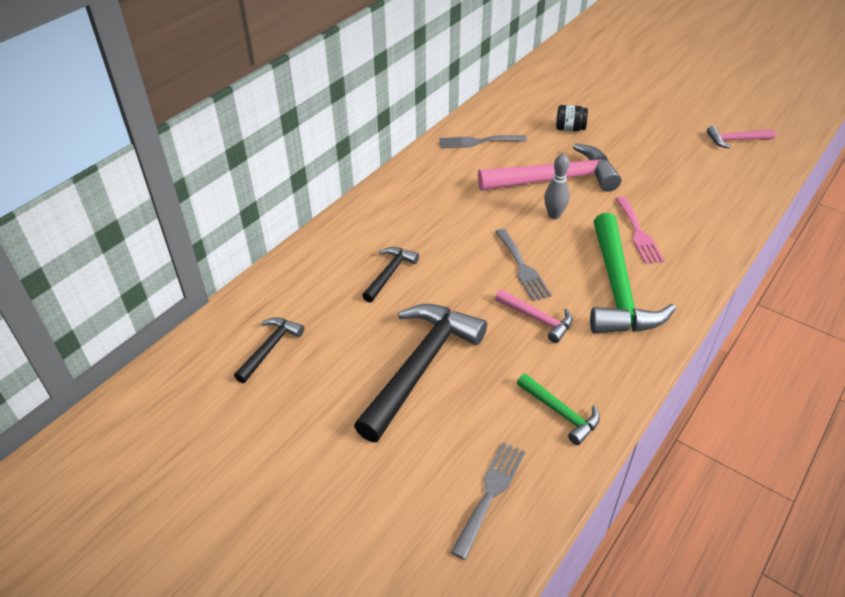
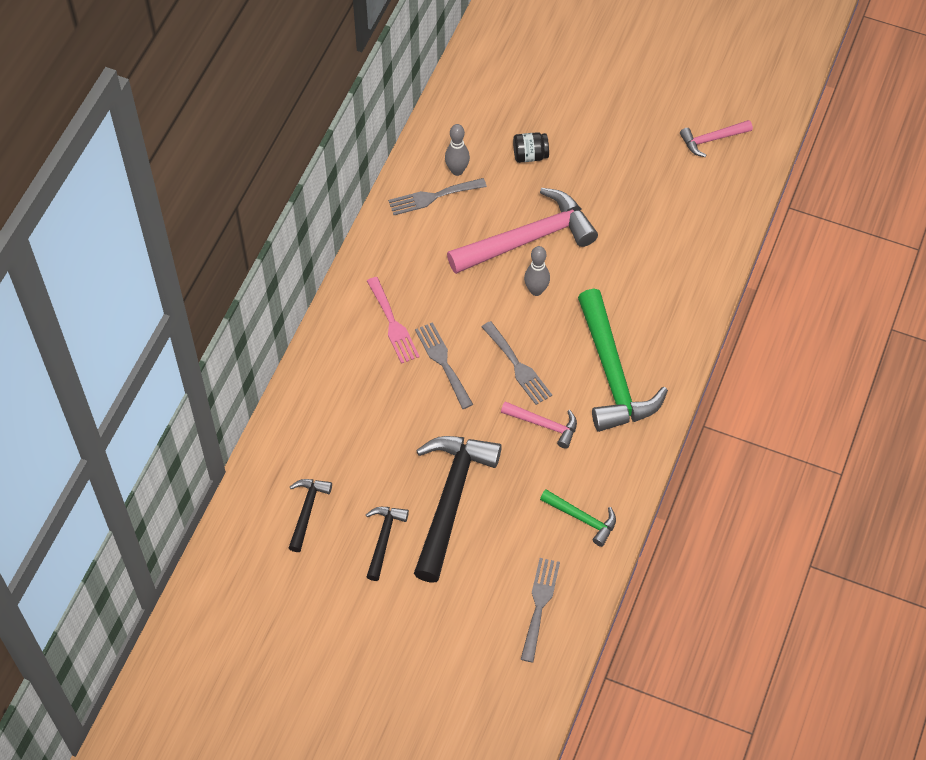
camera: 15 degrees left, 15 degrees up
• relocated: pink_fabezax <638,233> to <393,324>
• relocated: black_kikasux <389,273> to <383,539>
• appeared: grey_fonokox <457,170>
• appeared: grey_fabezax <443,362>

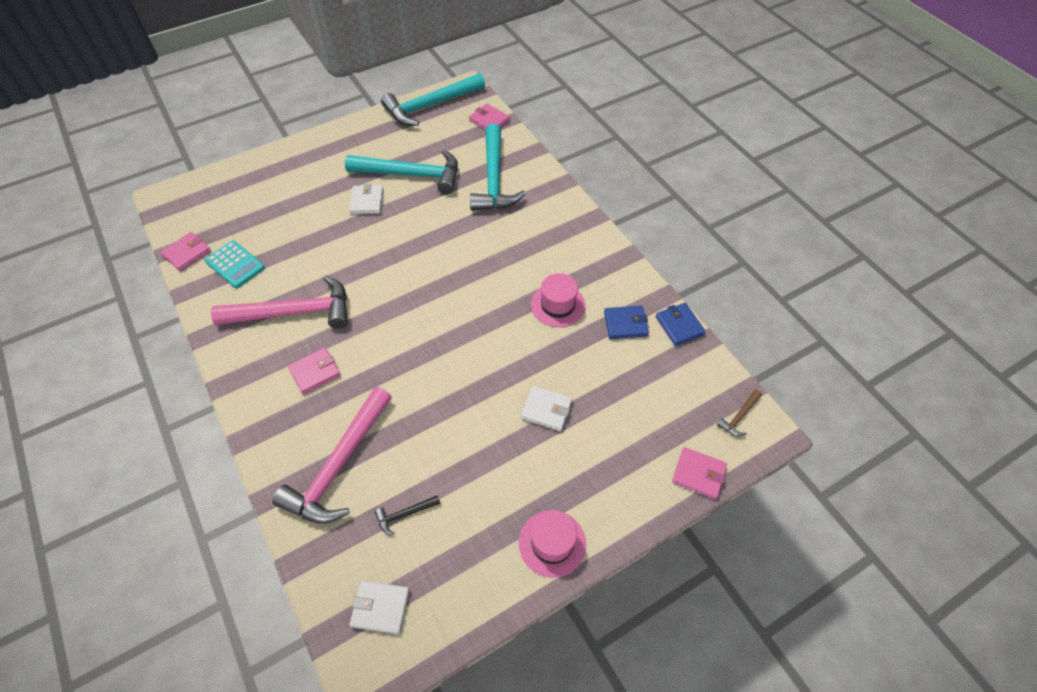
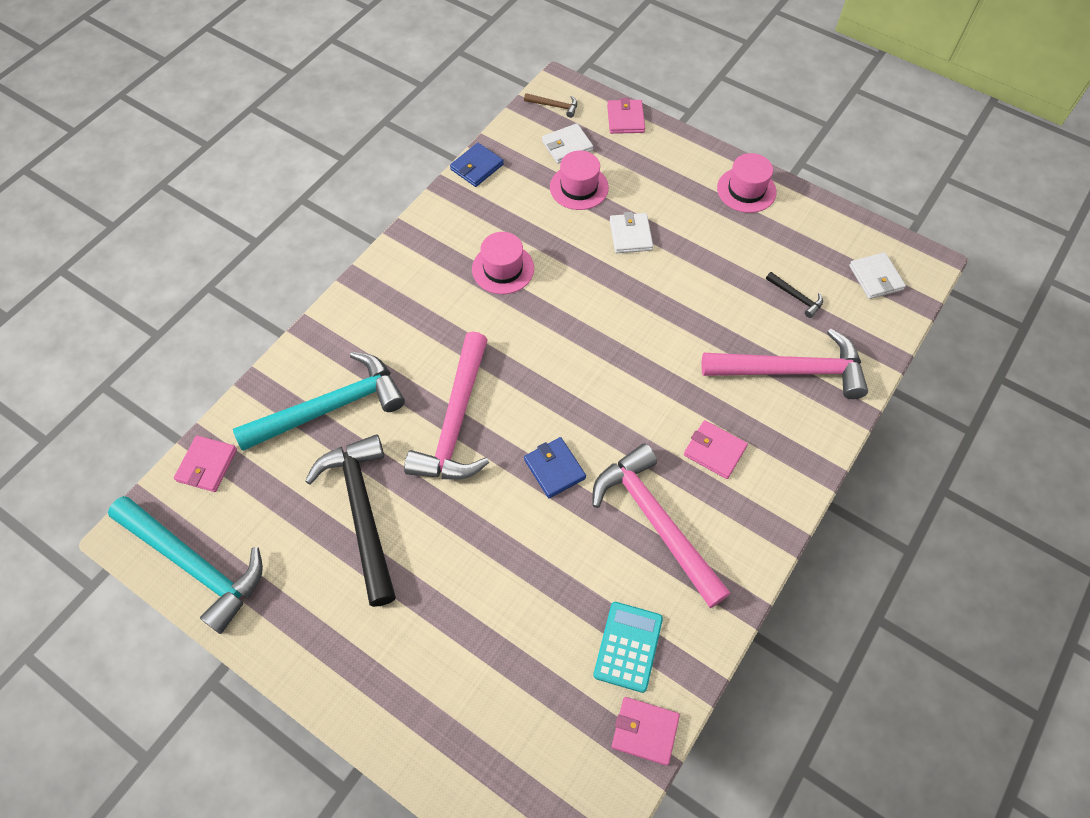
camera: 115 degrees left, 5 degrees up
• colour: turquoise_kikasux <411,175> to black_kikasux <363,512>
• relocated: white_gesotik <367,201> to <567,146>
• relocated: blue_gesotik <625,324> to <554,469>
• appeared: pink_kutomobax <579,187>
• appeared: pink_kikasux <455,421>

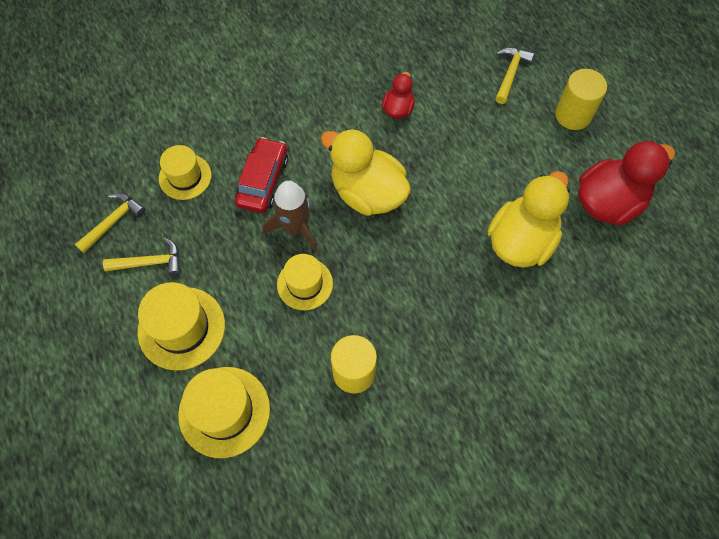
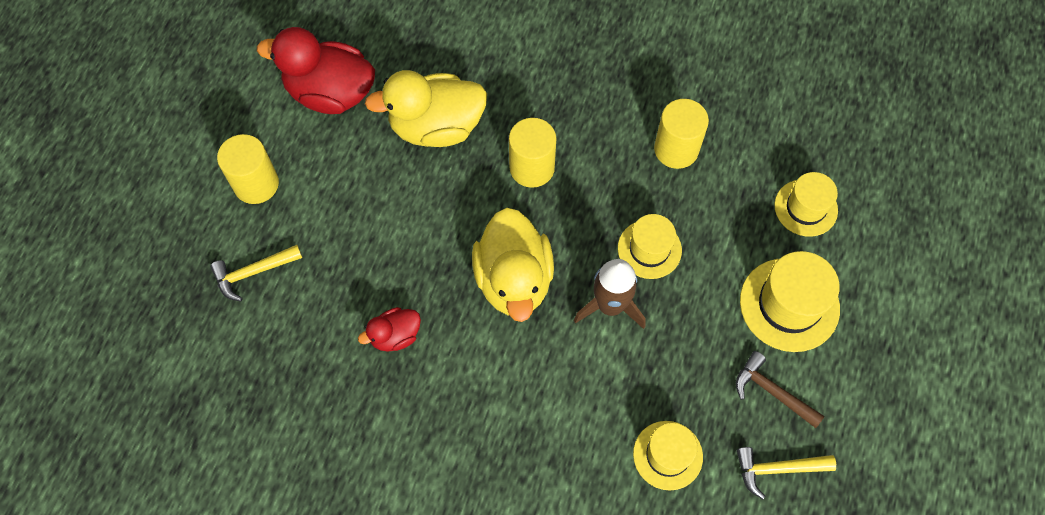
camera: 135 degrees left, 0 degrees up
• missing: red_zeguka <263,181>
• colour: yellow_kikasux <150,262> to brown_kikasux <772,392>
• size: yellow_kutomobax <224,411> = <805,208> x0.66
• appeared: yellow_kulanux <532,168>

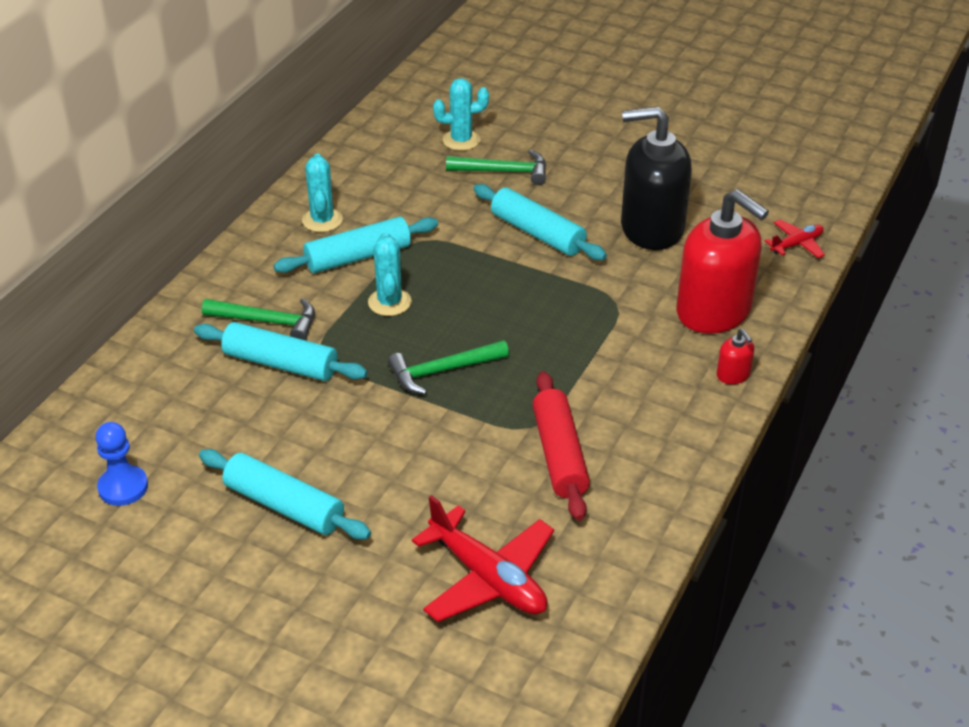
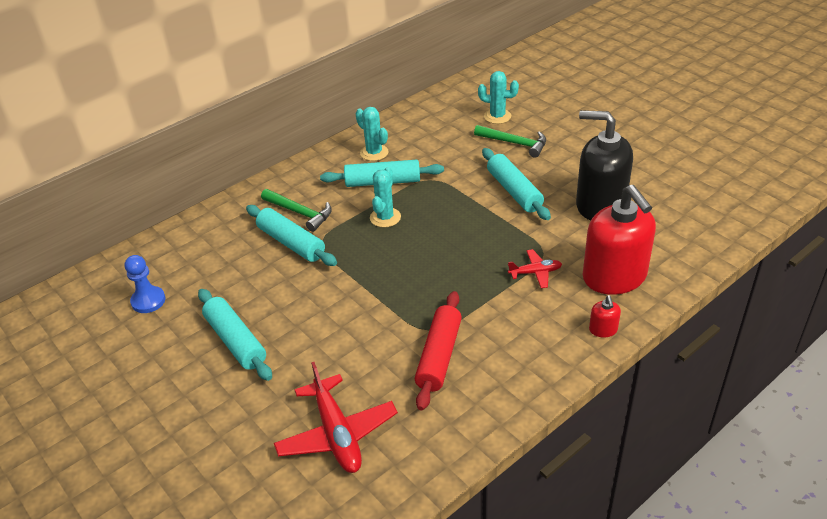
camera: 25 degrees right, 0 degrees up
• spun: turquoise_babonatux <322,220> = <374,153> 60 degrees counterclockwise
• relocated: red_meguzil <796,244> to <535,272>
• missing: green_kikasux <443,371>

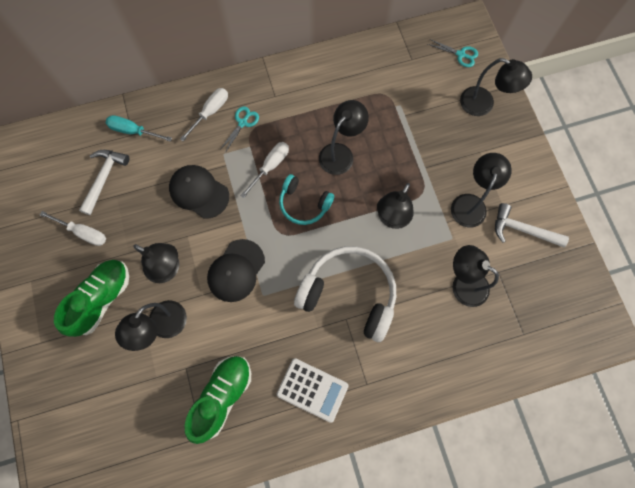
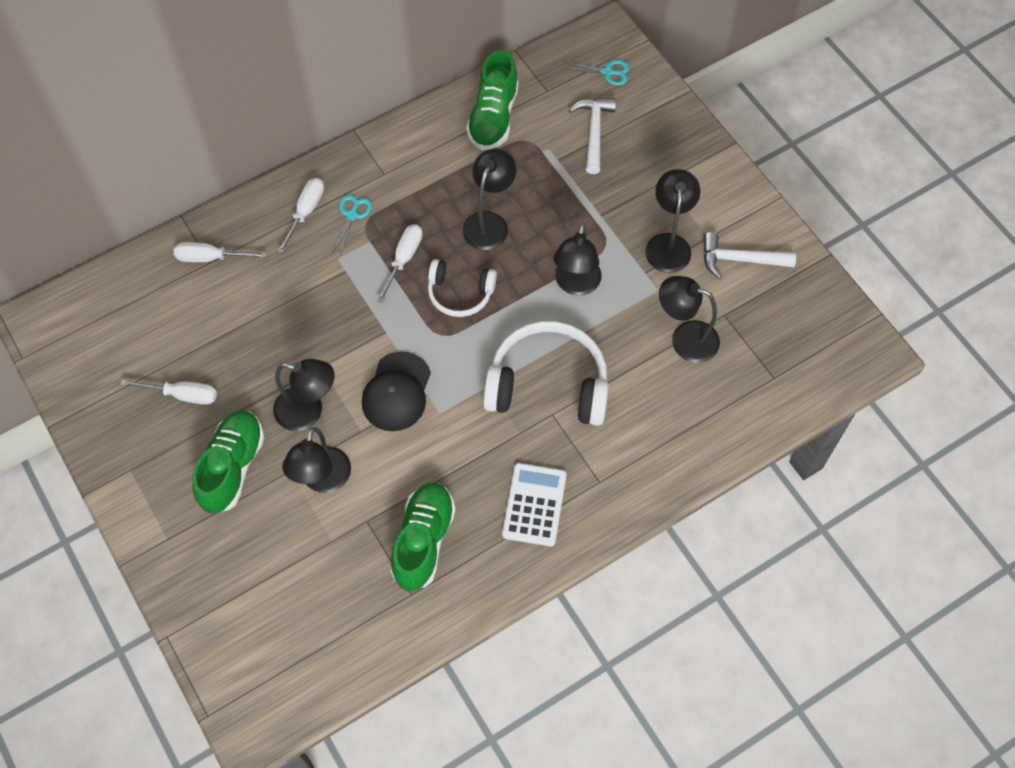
camera: 15 degrees left, 10 degrees down
• missing: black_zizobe <483,104>
• colour: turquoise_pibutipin <133,131> to white_pibutipin <210,258>
• relocated: white_kikasux <104,178> to <594,132>
• missing: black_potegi <199,192>
• colour: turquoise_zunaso <304,204> to white_zunaso <460,293>
• spun: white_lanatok <312,389> = <534,505> 90 degrees counterclockwise
• appeared: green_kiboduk <493,117>

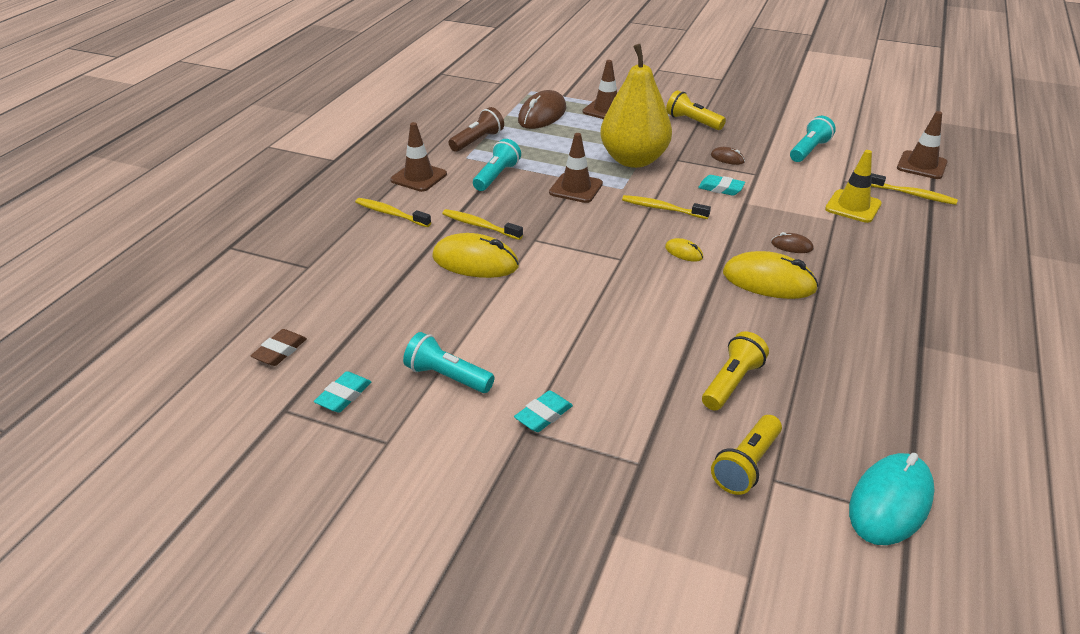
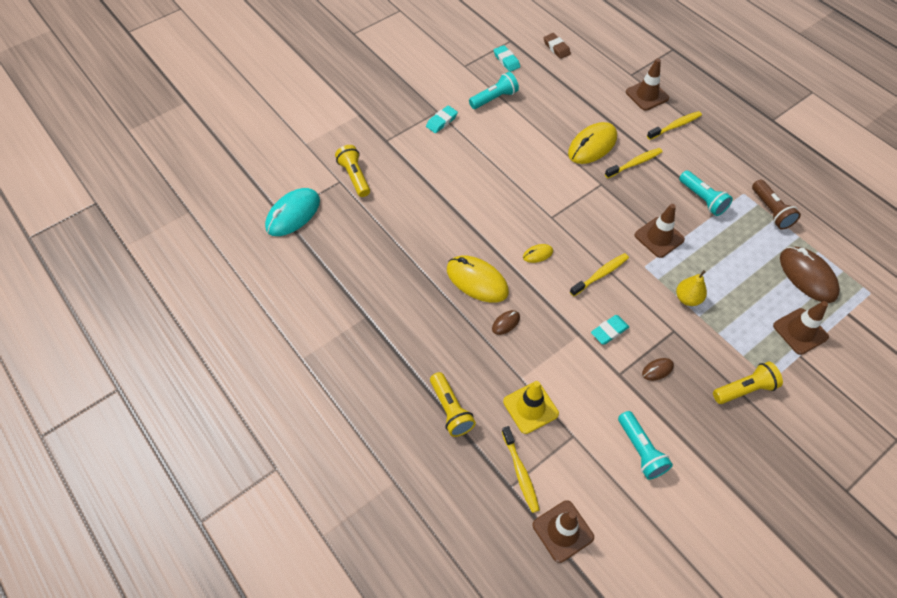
camera: 120 degrees right, 20 degrees up
• size: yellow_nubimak <633,160> = <687,298> x0.44
• relocated: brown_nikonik <418,177> to <647,95>
• spun: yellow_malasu <913,195> = <520,473> 75 degrees counterclockwise
• spun: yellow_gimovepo <769,281> = <477,281> 75 degrees clockwise
• relocated: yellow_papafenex <731,383> to <450,410>
• spun: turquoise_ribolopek <543,415> = <441,121> 60 degrees clockwise
• spun: turquoise_gimovepo <890,502> = <293,214> 60 degrees clockwise

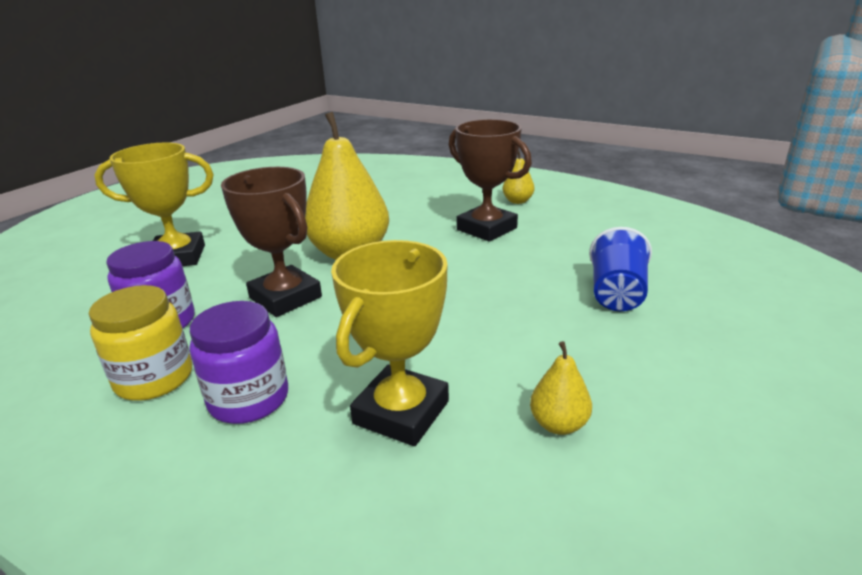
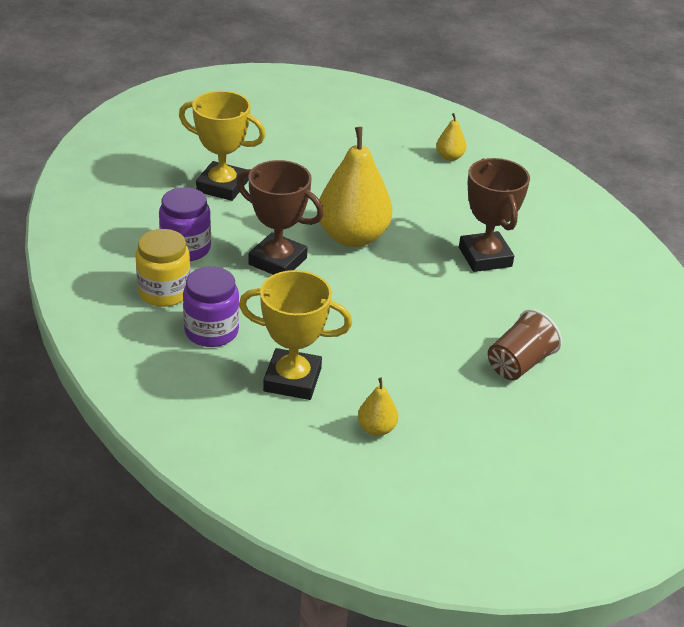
camera: 25 degrees right, 10 degrees up
• relocated: yellow_nubimak <517,201> to <449,157>
• spun: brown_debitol <285,297> = <277,261> 45 degrees counterclockwise
• colour: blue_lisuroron <616,294> to brown_lisuroron <519,363>
• spun: yellow_debitol <401,412> = <292,380> 45 degrees clockwise

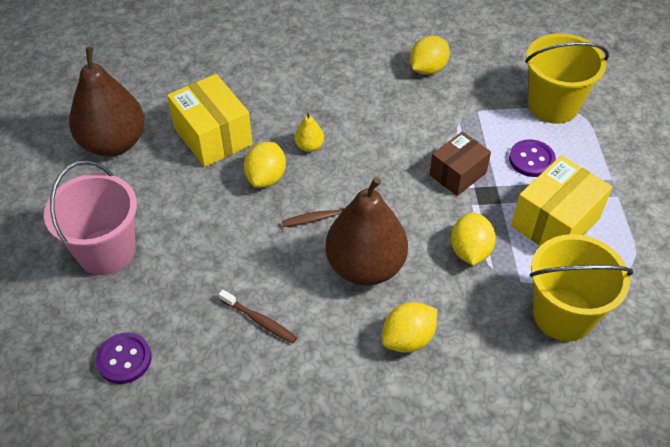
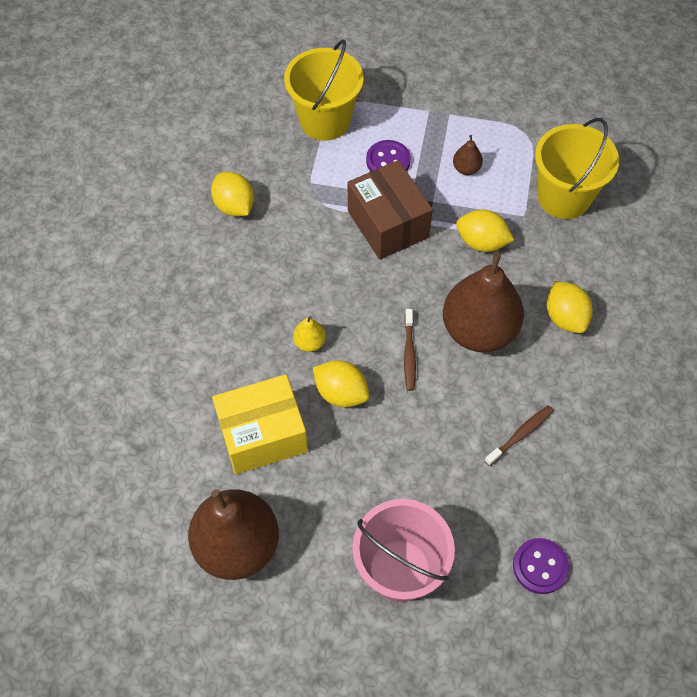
camera: 75 degrees left, 10 degrees up
• size: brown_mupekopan <457,174> = <388,224> x1.51
• exchanged: yellow_mupekopan <555,222> to brown_nubimak <466,169>

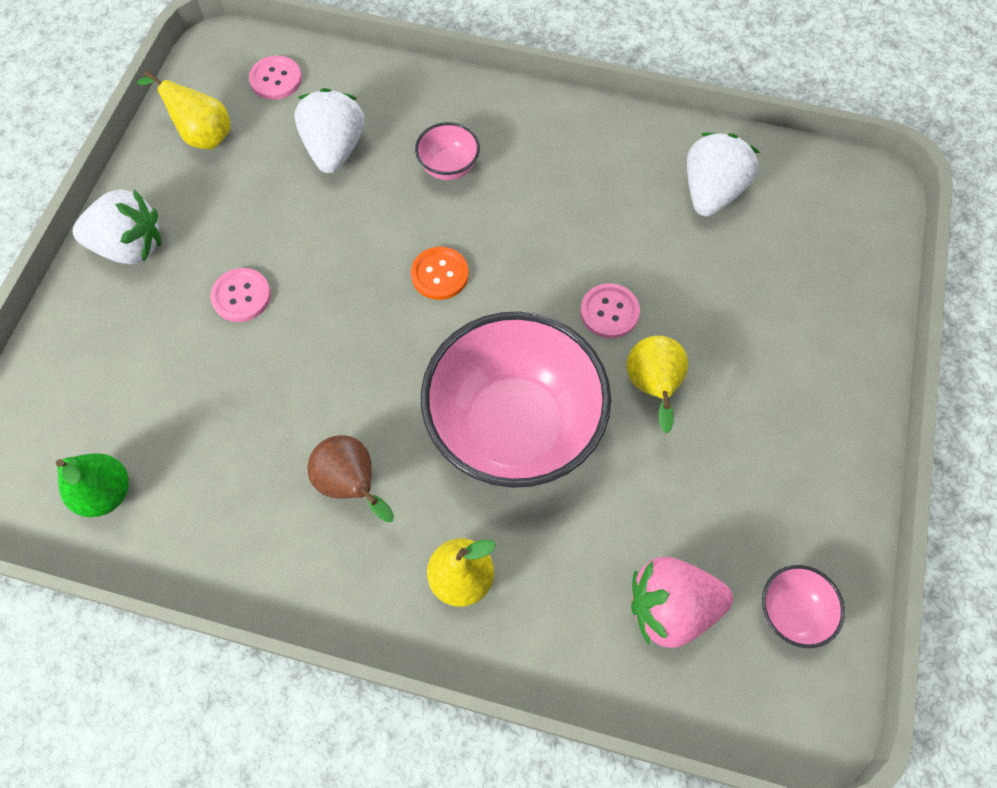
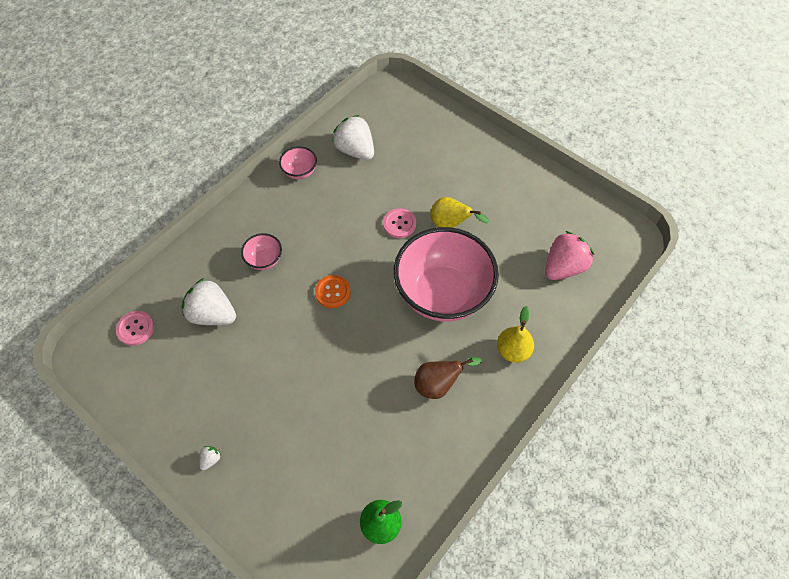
camera: 65 degrees left, 5 degrees down
• missing: yellow_nubimak <203,135>
• size: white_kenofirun <130,246> = <211,459> x0.41
• missing: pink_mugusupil <241,296>
• spun: pink_kenofirun <670,607> = <563,267> 150 degrees counterclockwise
• relocated: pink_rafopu <791,611> to <300,172>

